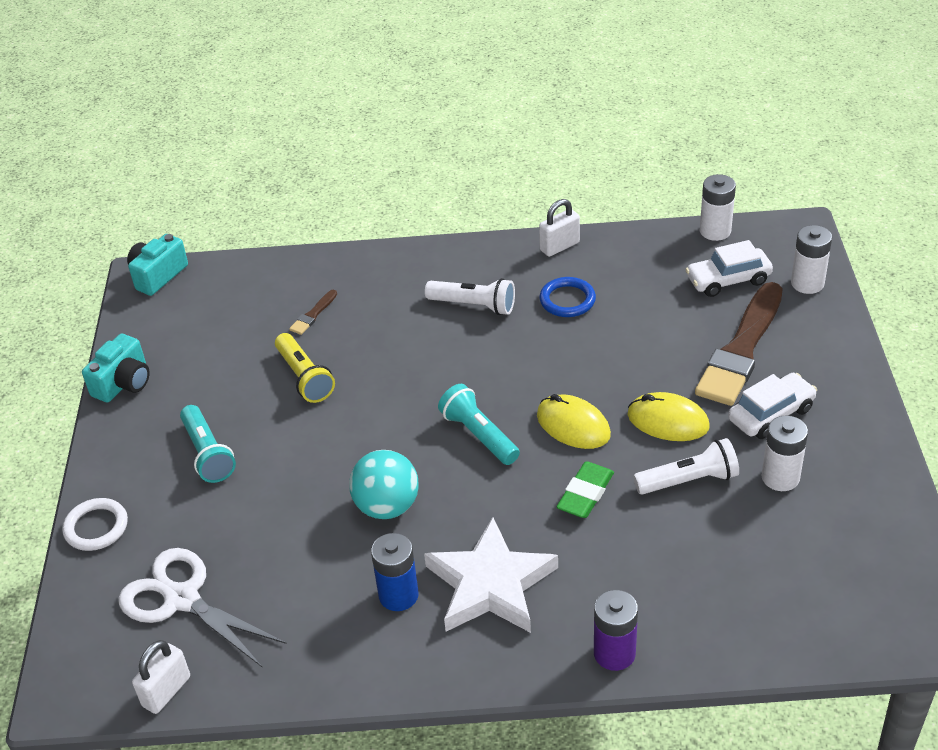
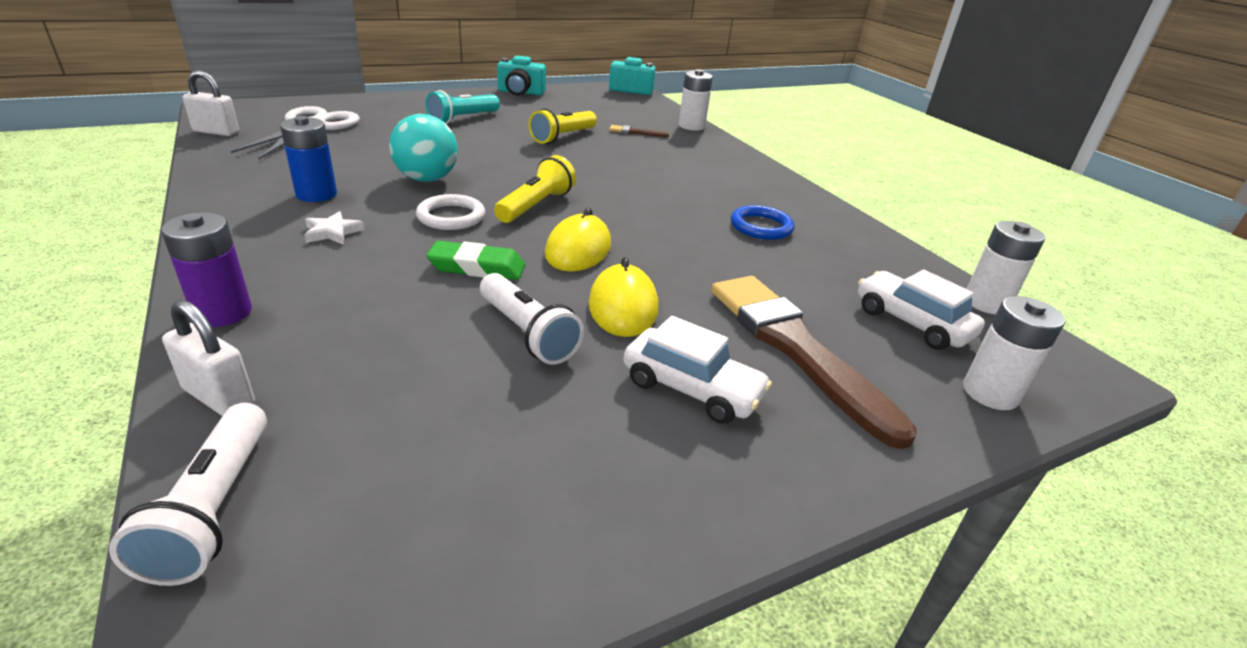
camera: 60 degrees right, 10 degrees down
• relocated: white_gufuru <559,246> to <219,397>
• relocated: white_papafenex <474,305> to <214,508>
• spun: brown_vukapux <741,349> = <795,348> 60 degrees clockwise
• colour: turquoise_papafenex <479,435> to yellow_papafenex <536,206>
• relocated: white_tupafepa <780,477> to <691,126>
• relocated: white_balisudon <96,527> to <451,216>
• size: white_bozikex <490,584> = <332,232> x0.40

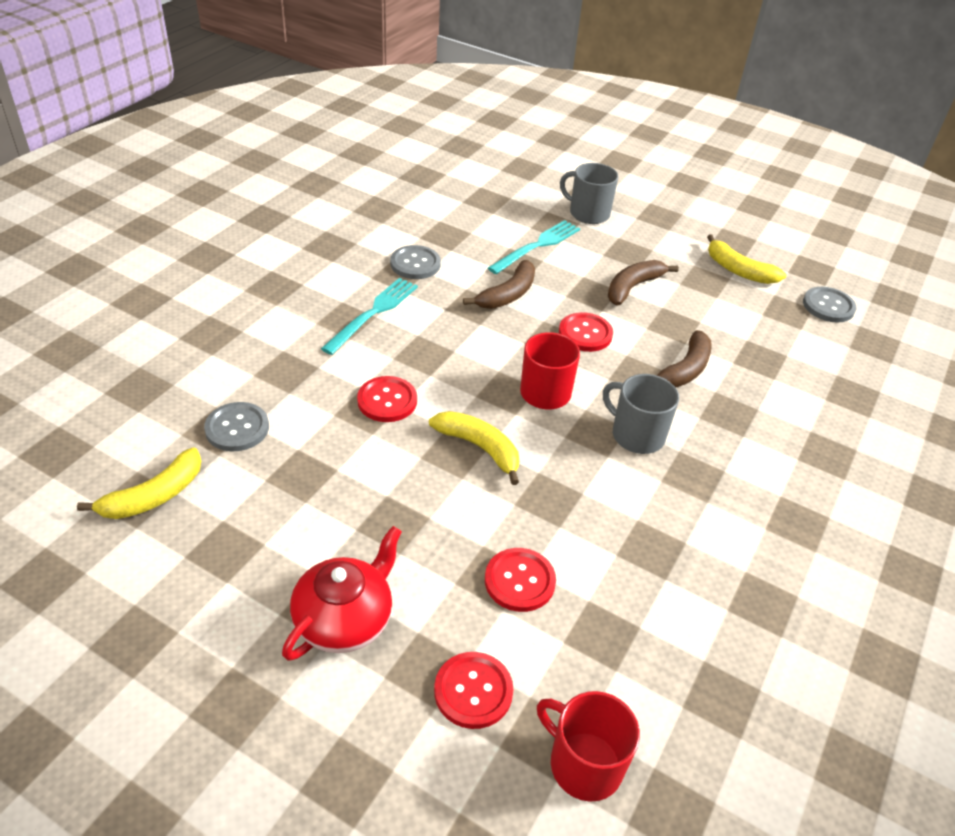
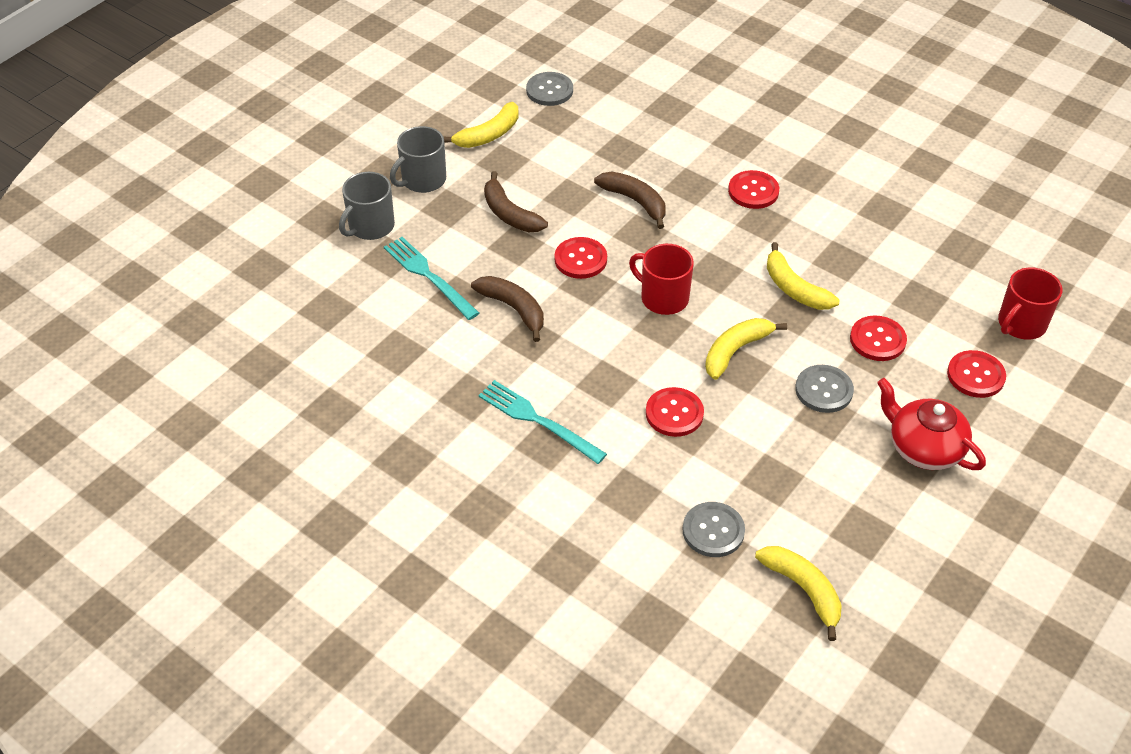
camera: 80 degrees left, 5 degrees up
• relocated: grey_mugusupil <415,264> to <824,390>
• relocated: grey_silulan <636,435> to <422,180>
• appeared: red_mugusupil <753,191>
• appeared: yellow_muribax <794,288>

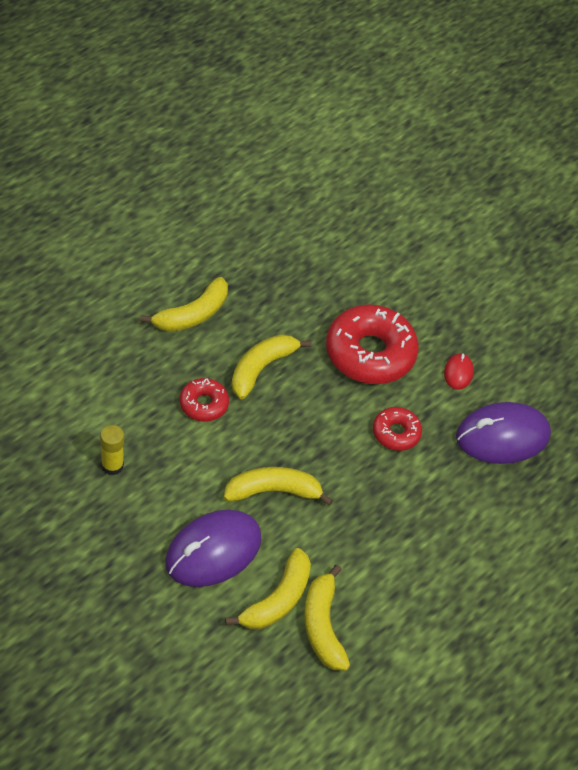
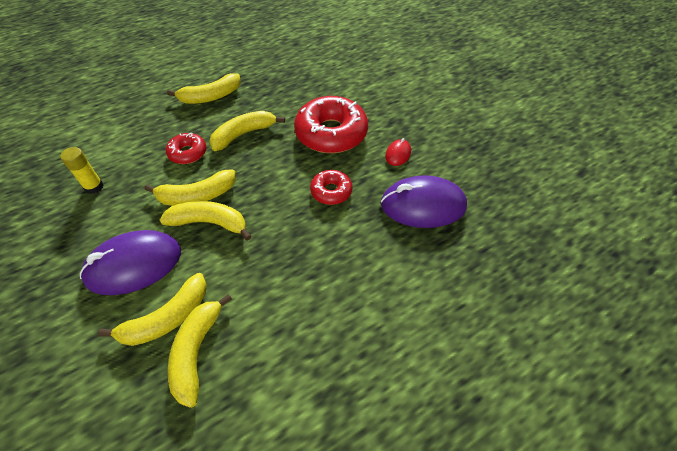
camera: 20 degrees right, 0 degrees up
• appeared: yellow_muribax <197,196>

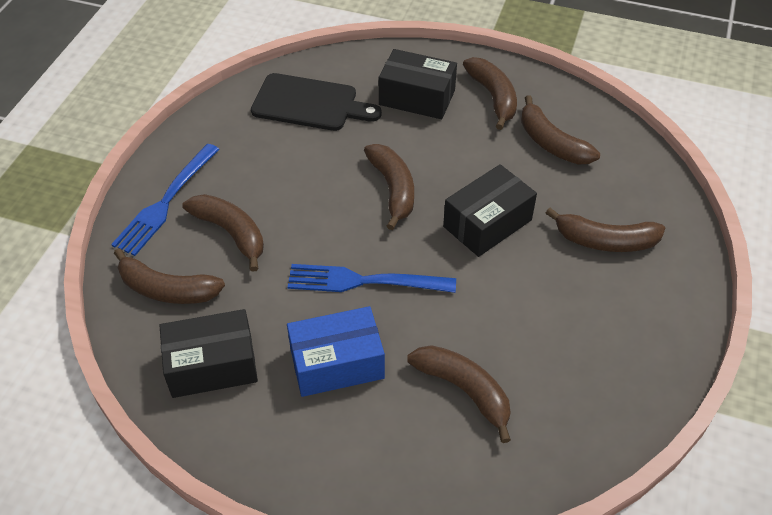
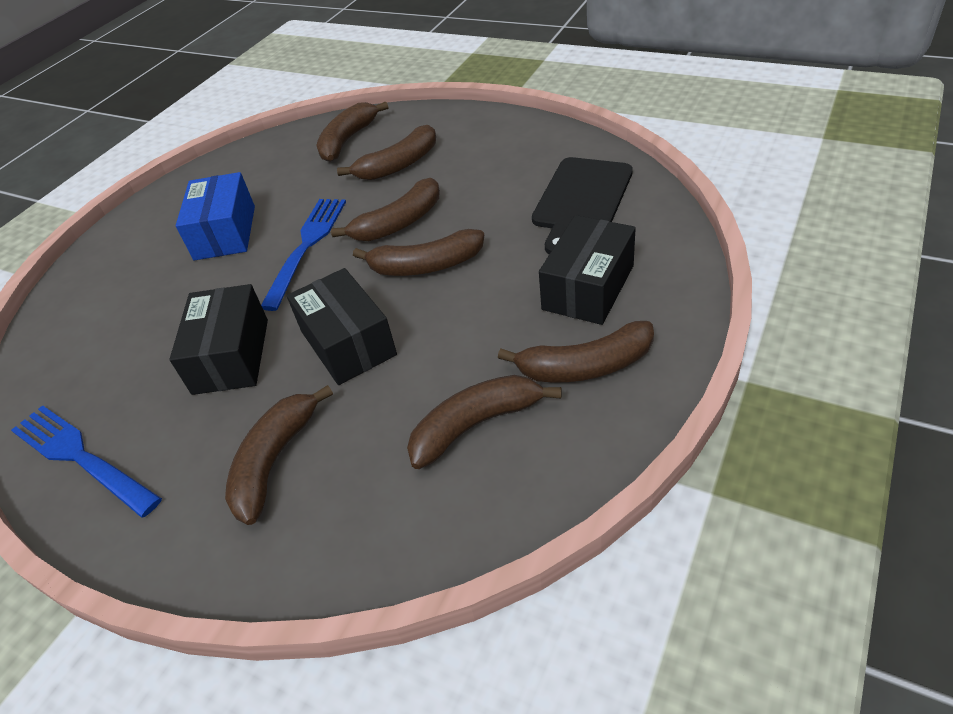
camera: 105 degrees right, 5 degrees down
• relocated: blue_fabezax <166,202> to <81,457>
• relocated: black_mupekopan <212,365> to <231,356>
• relocated: brown_muribax <464,390> to <399,223>

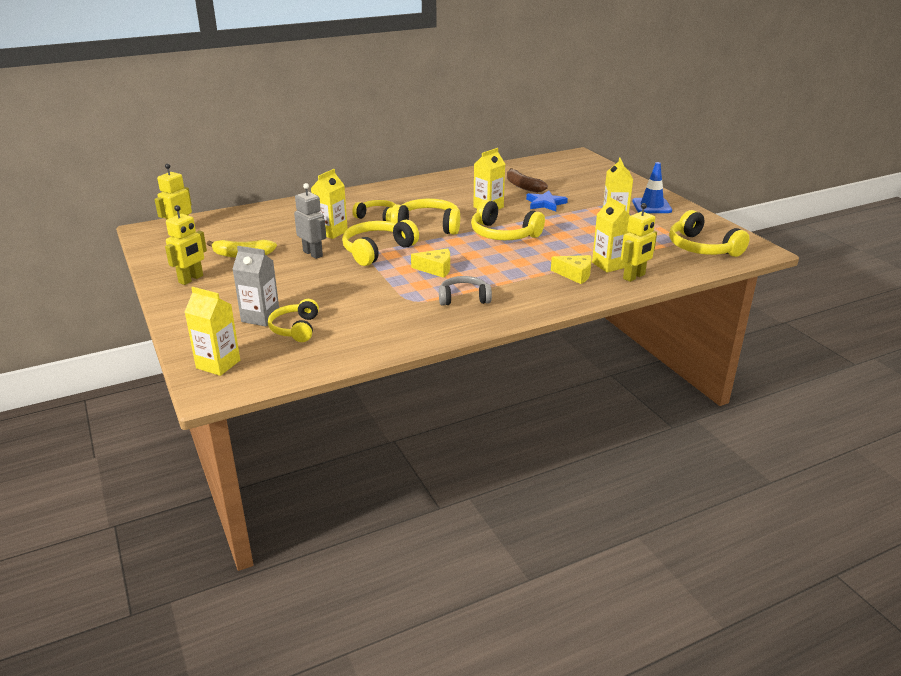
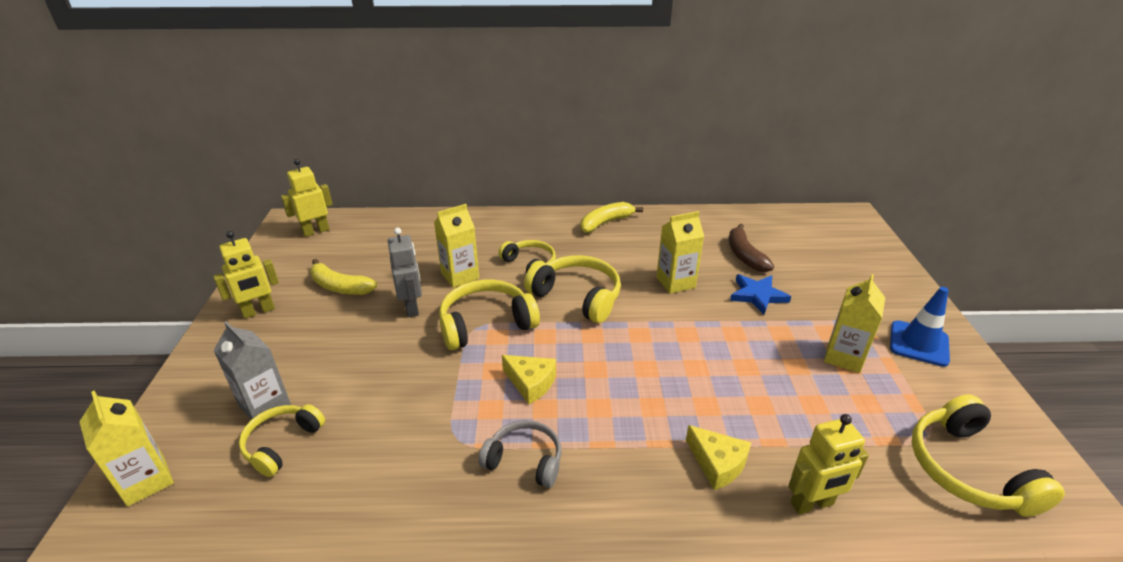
camera: 25 degrees right, 5 degrees up
• missing: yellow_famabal <609,265>
• missing: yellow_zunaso <503,234>
• appeared: yellow_muribax <605,223>

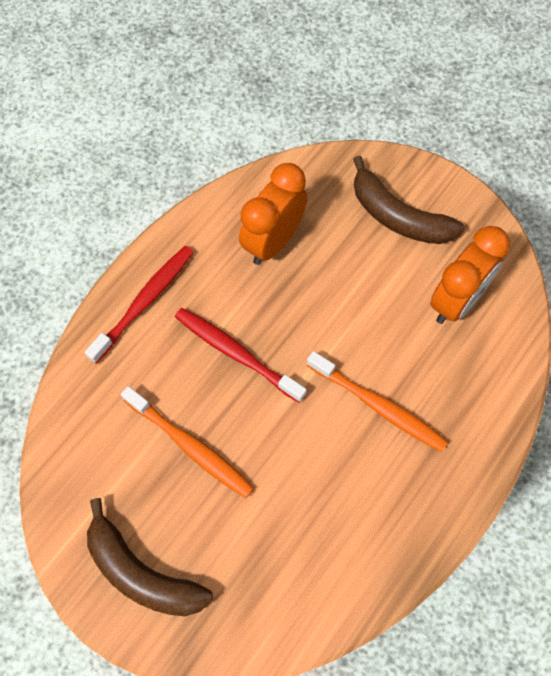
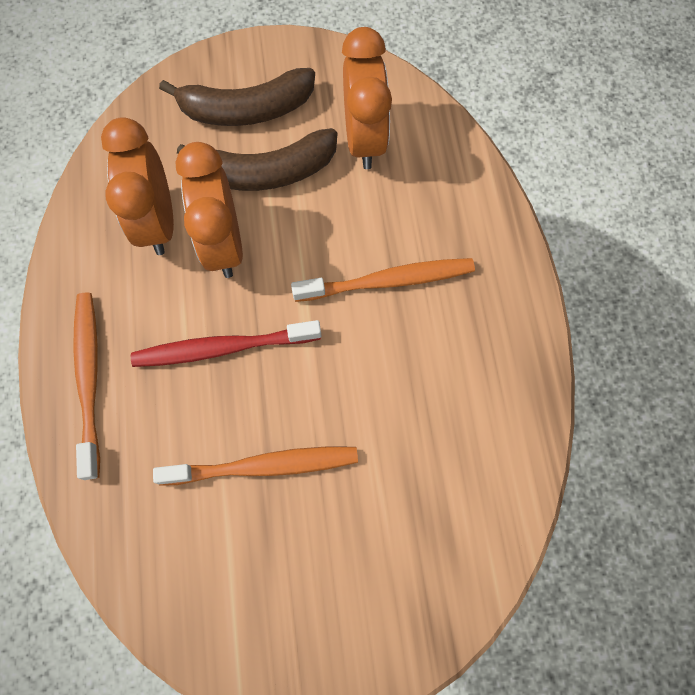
camera: 45 degrees left, 5 degrees up
• colour: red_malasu <144,302> to orange_malasu <89,380>
• relocated: brown_muribax <142,572> to <266,171>
• appeared: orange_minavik <223,244>

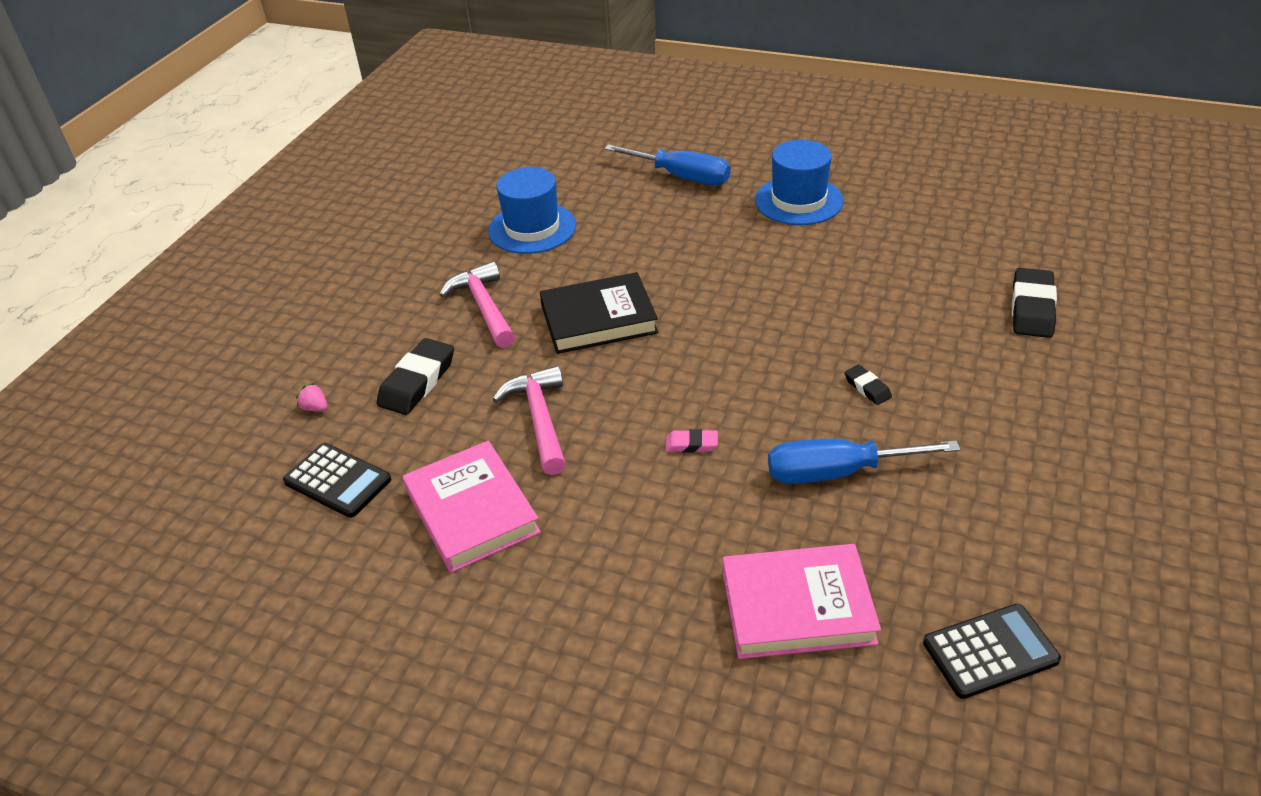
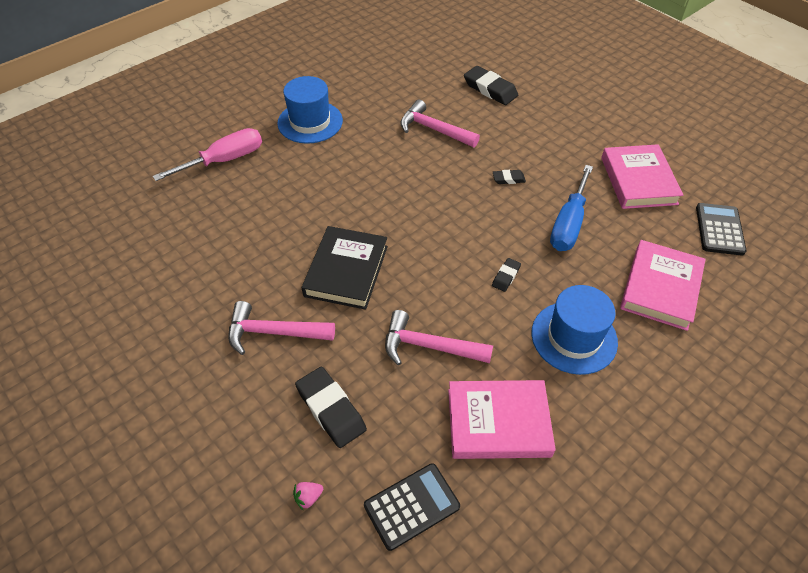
camera: 65 degrees left, 10 degrees up
• colour: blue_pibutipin <681,177> to pink_pibutipin <224,160>
• relocated: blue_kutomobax <532,228> to <574,337>
• colour: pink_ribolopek <691,444> to black_ribolopek <506,276>
• appeared: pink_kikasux <434,129>
• appeared: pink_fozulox <638,180>

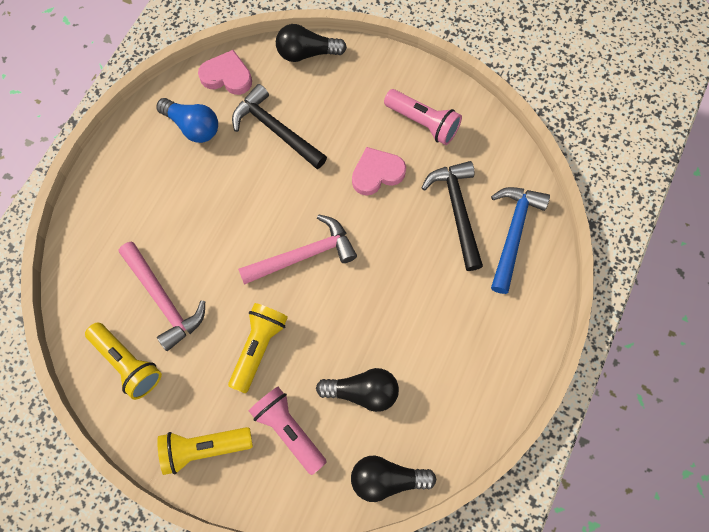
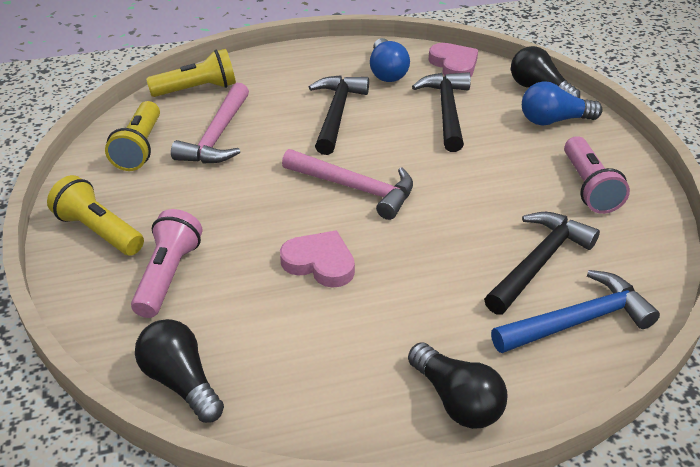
camera: 50 degrees right, 30 degrees down
• relocated: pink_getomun <377,173> to <320,263>
• relocated: yellow_papafenex <258,347> to <197,89>
• relocated: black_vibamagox <362,392> to <456,400>
• appeared: black_kikasux <337,114>
• appeared: blue_vibamagox <553,120>

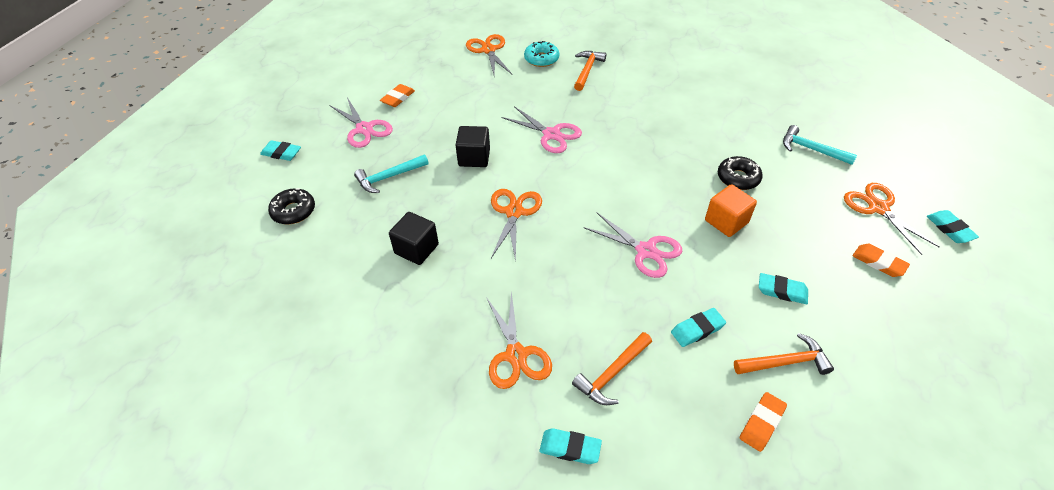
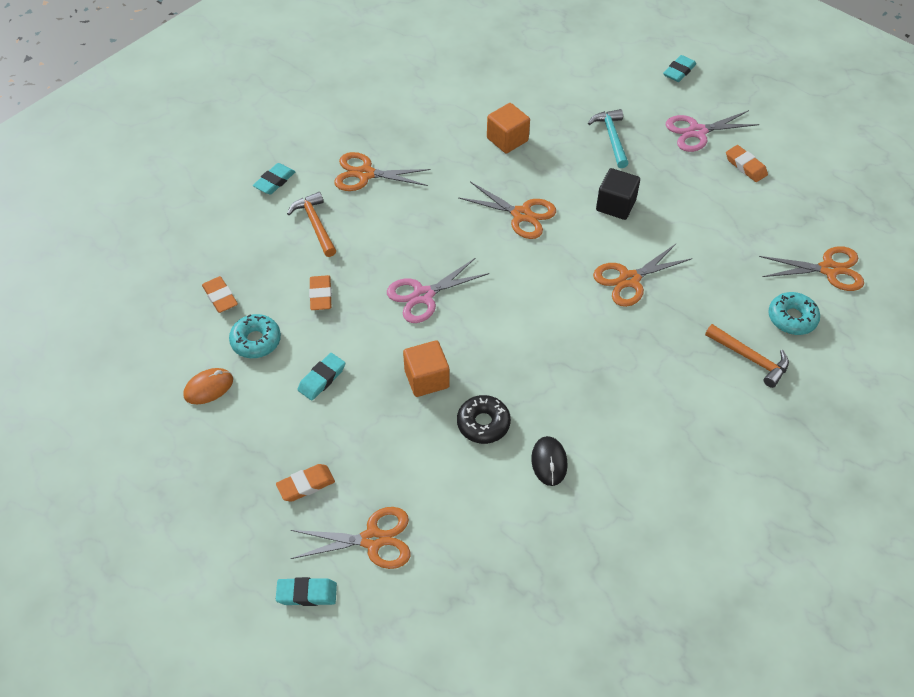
camera: 110 degrees right, 5 degrees up
• colour: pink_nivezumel <551,134> to orange_nivezumel <629,279>
• missing: turquoise_kikasux <811,149>
• missing: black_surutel <293,211>
• colour: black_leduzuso <416,249> to orange_leduzuso <507,139>
• colour: turquoise_ribolopek <697,329> to orange_ribolopek <320,295>
• exchanged: orange_kikasux <785,362> to turquoise_surutel <256,341>
• appeared: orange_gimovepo <208,387>
• appeared: black_gimovepo <549,462>

